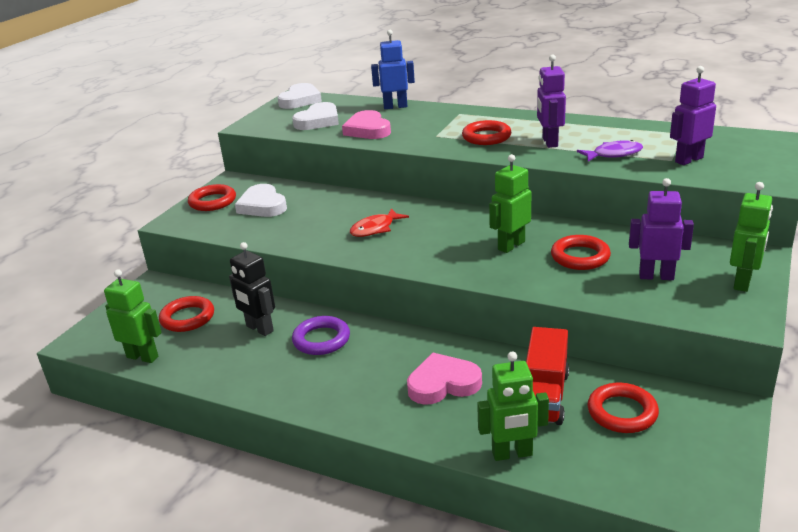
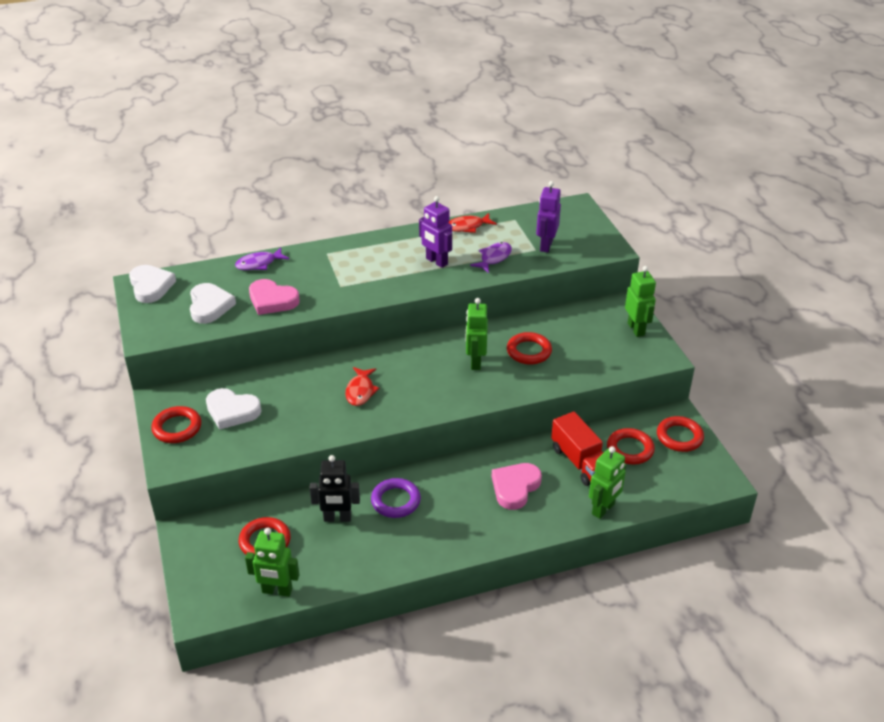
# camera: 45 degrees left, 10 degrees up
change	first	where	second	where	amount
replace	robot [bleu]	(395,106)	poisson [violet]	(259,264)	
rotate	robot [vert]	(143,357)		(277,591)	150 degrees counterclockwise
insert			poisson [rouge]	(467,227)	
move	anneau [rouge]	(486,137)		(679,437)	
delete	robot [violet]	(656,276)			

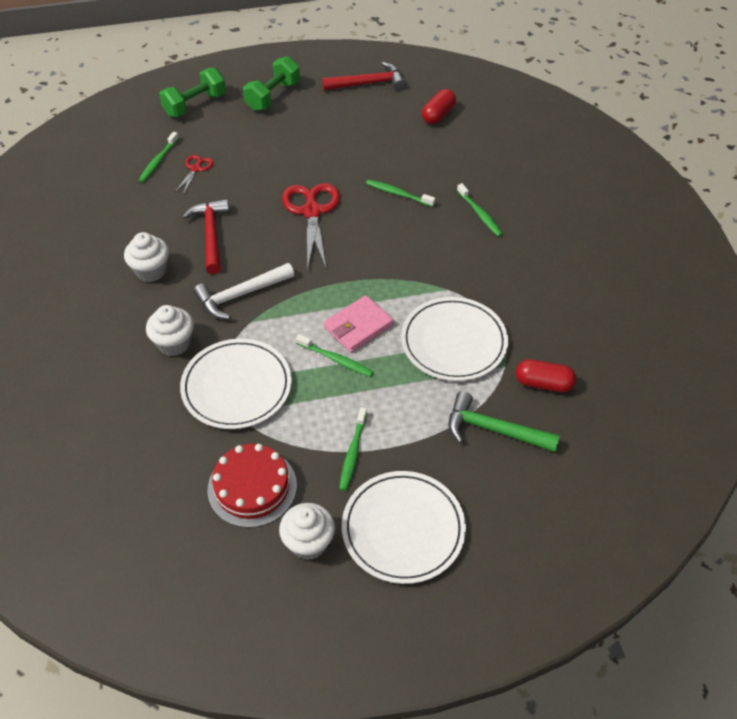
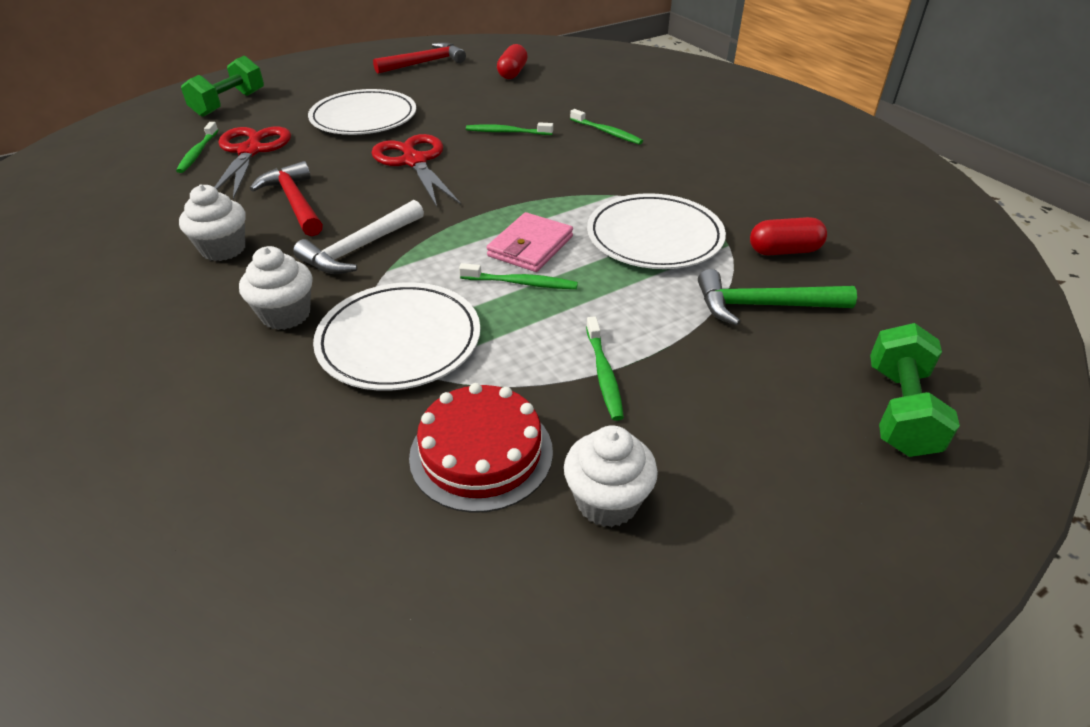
# camera: 20 degrees left, 10 degrees down
change	first	where	second	where	amount
resize	ciseaux [rouge]	(195,169)		(250,151)	x1.97
move	assiette [blanc]	(403,529)		(364,117)	
move	haltère [vert]	(273,96)		(899,410)	

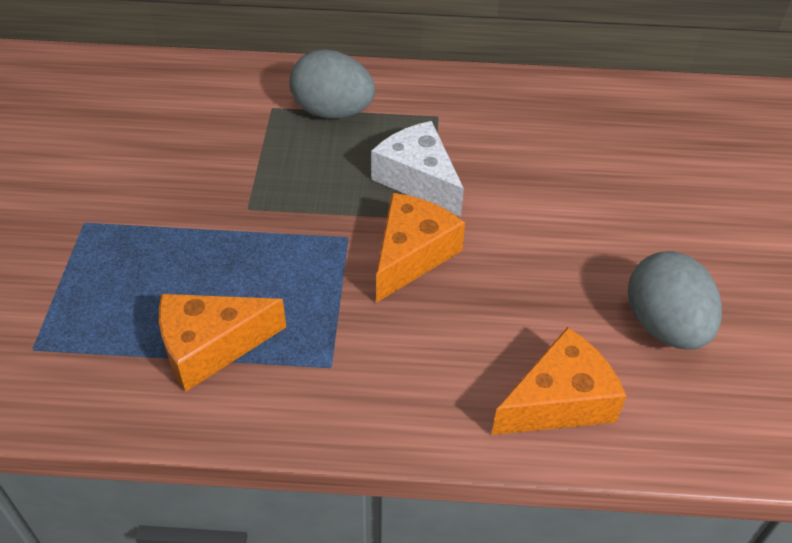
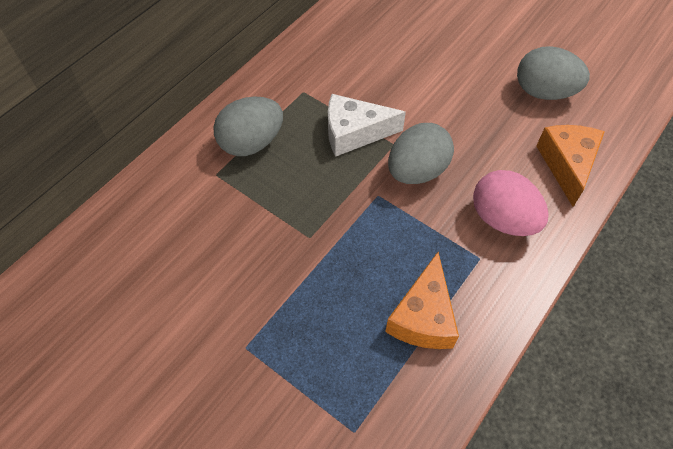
# camera: 55 degrees left, 10 degrees up
change	first	where	second	where	amount
replace	fromage [orange]	(411,255)	œuf [gris]	(417,171)	
insert			œuf [rose]	(503,219)	

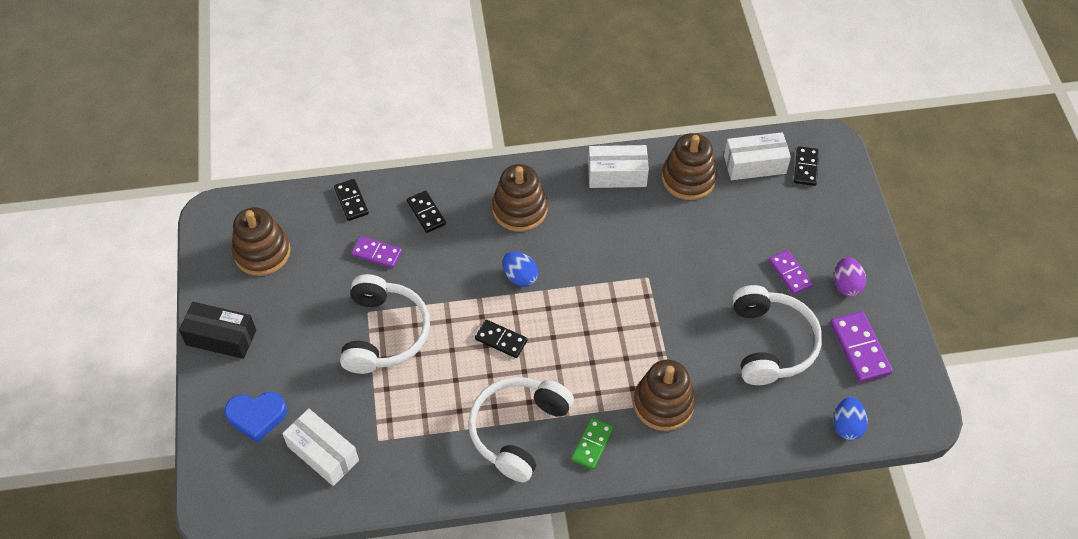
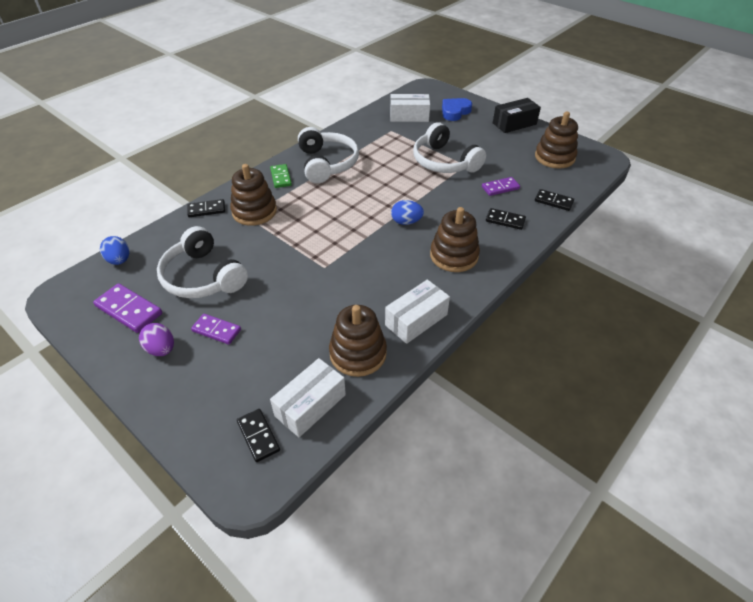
# camera: 140 degrees right, 10 degrees down
change	first	where	second	where	amount
move	domino [noir]	(501,340)		(206,210)	

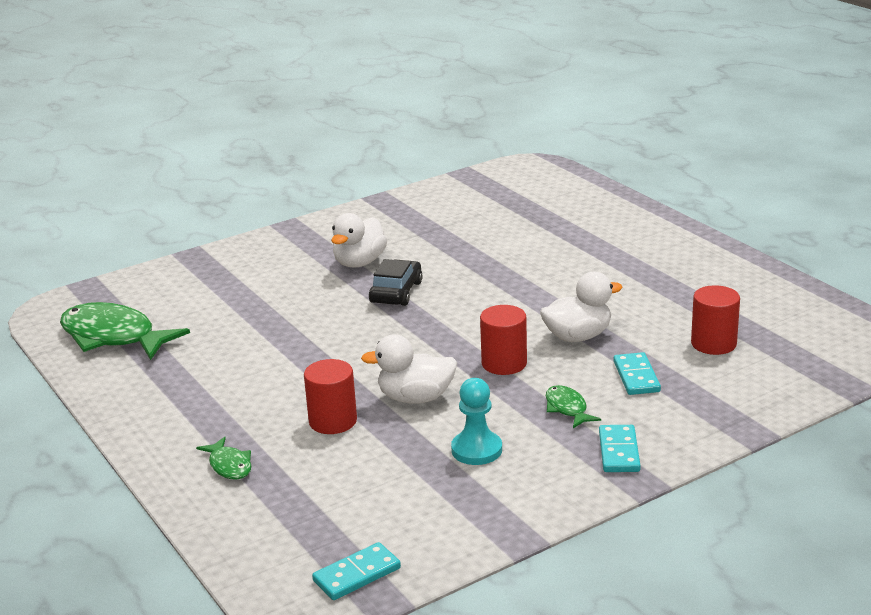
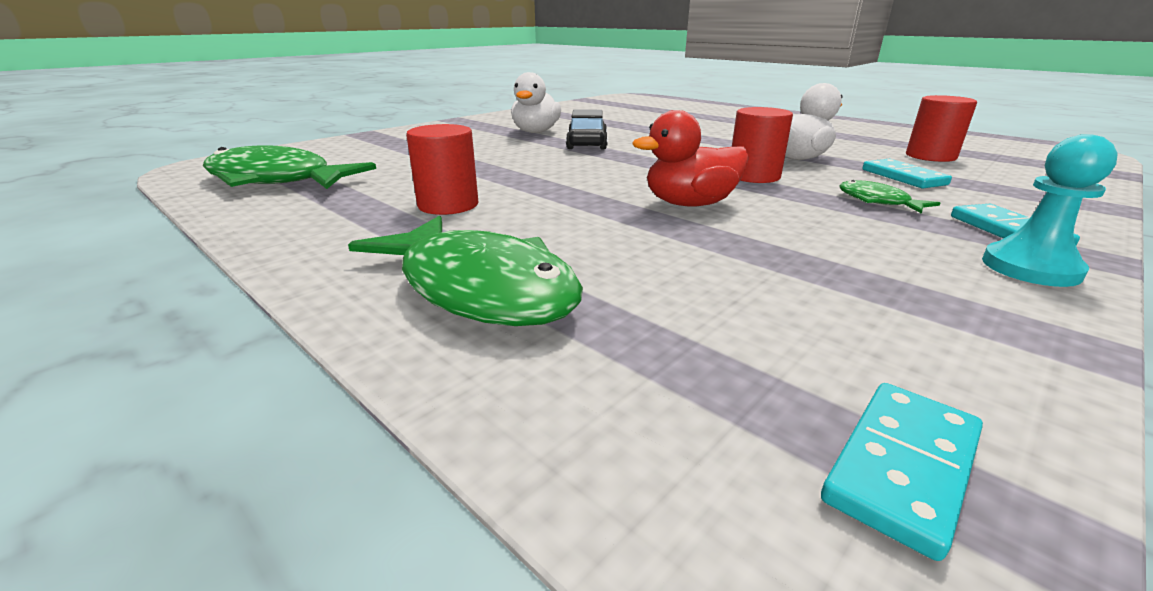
# camera: 15 degrees left, 0 degrees up
change	first	where	second	where	amount
resize	poisson [vert]	(229,465)		(480,288)	x2.13
move	cylindre [rouge]	(333,421)		(448,205)	
recolor	canard [blanc]	(415,398)	canard [rouge]	(690,204)	
move	pion [turquoise]	(476,450)		(1030,268)	

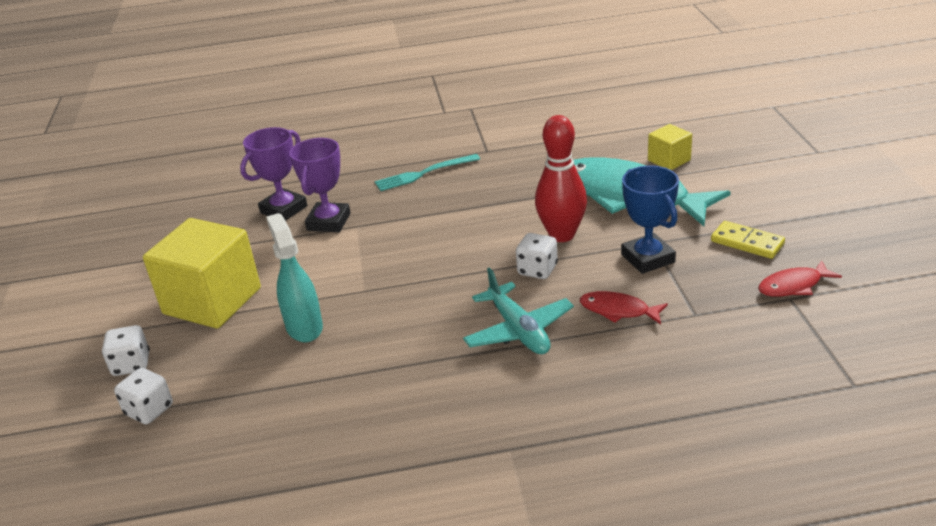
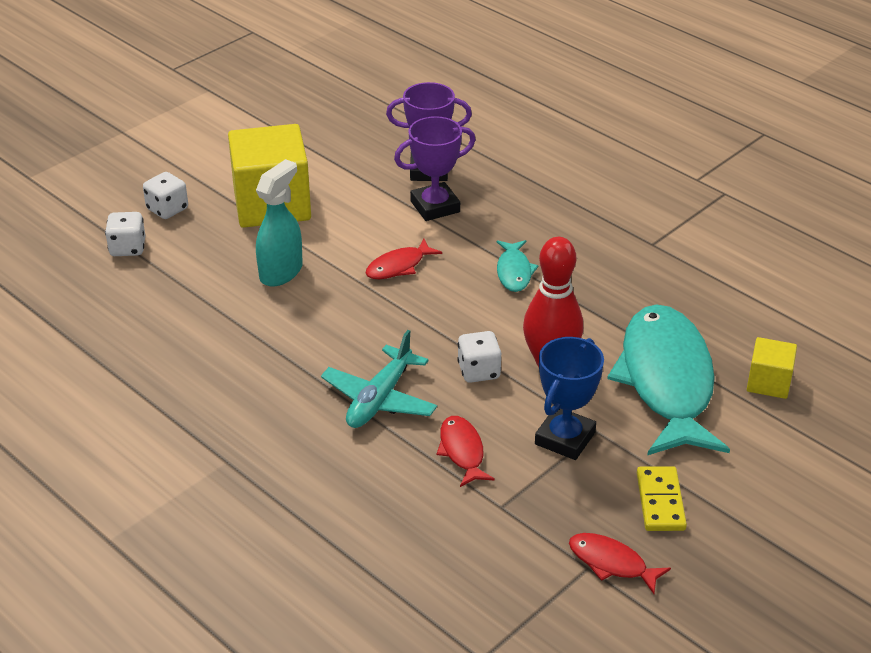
# camera: 50 degrees right, 5 degrees up
change	first	where	second	where	amount
insert			poisson [rouge]	(399,266)	
insert			poisson [turquoise]	(514,272)	
delete	fourchette [turquoise]	(424,173)			

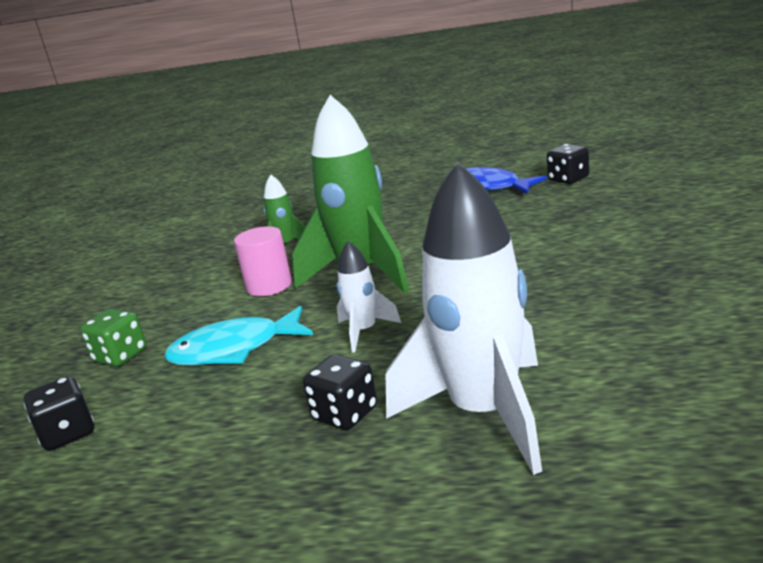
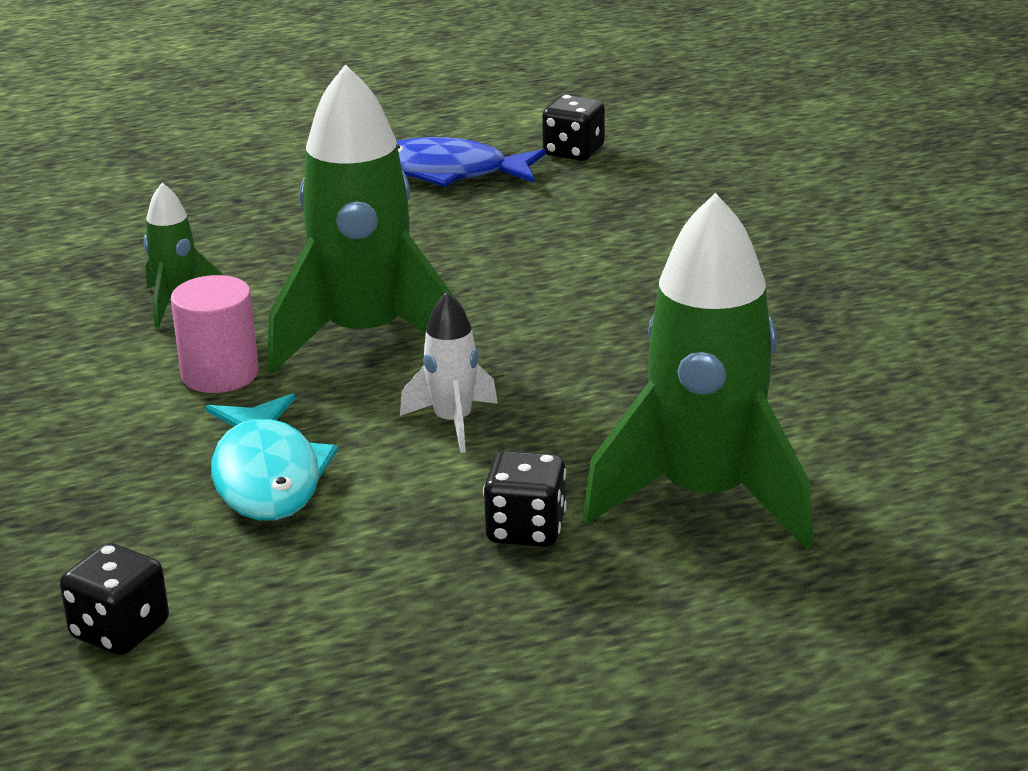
# camera: 30 degrees left, 5 degrees up
change	first	where	second	where	amount
rotate	poisson [turquoise]	(234,349)		(267,476)	60 degrees counterclockwise
recolor	fusée [blanc]	(484,414)	fusée [vert]	(704,498)	
delete	dé [vert]	(120,356)			

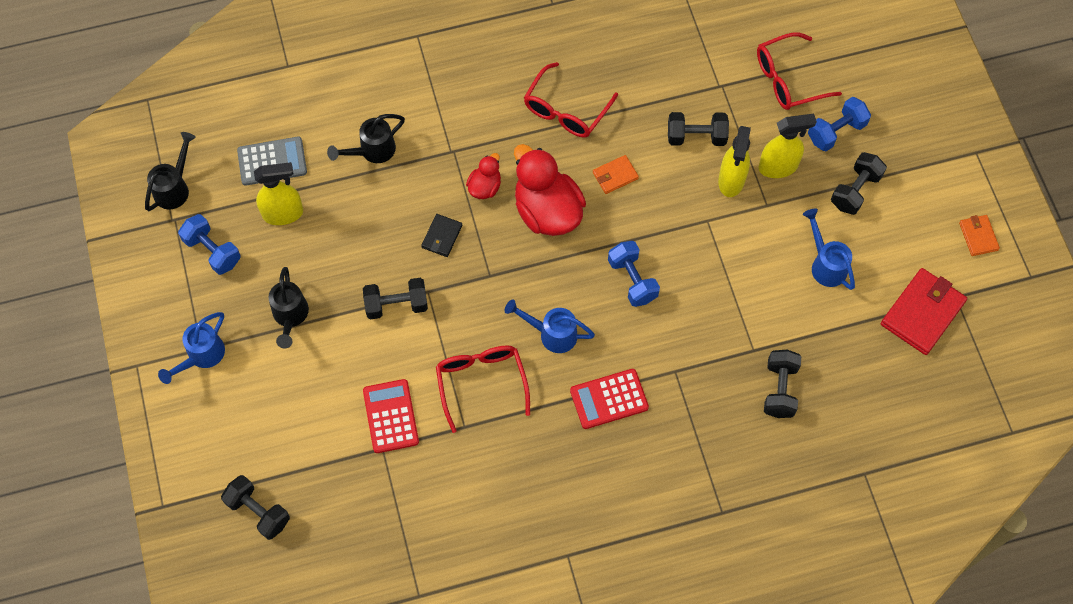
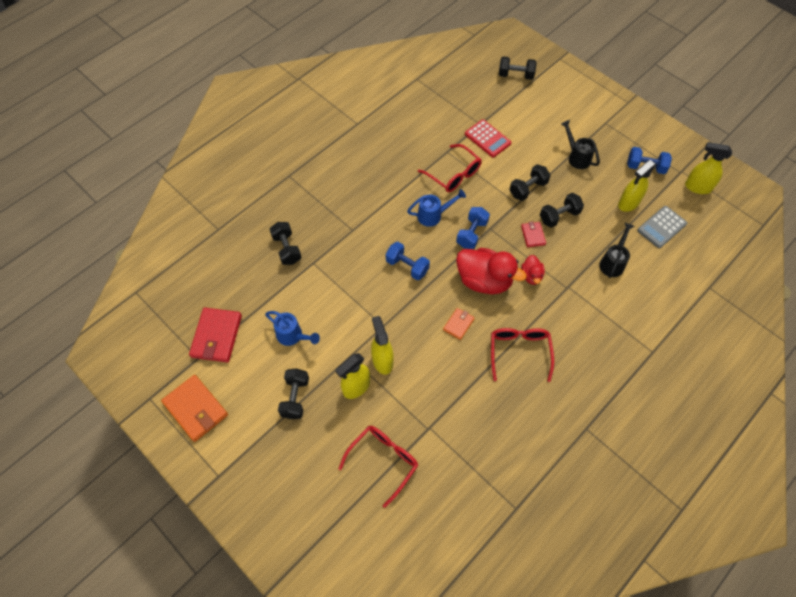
# camera: 150 degrees right, 5 degrees down
change	first	where	second	where	amount
resize	portefeuille [orange]	(978,236)		(196,409)	x1.88
move	haltère [bleu]	(836,132)		(471,234)	
recolor	portefeuille [noir]	(442,236)	portefeuille [rouge]	(533,235)	
move	haltère [noir]	(696,137)		(559,216)	
replace	arrosoir [noir]	(175,187)	vaporisateur [jaune]	(697,187)	
delete	arrosoir [bleu]	(201,357)			
delete	calculatrice [rouge]	(609,399)			

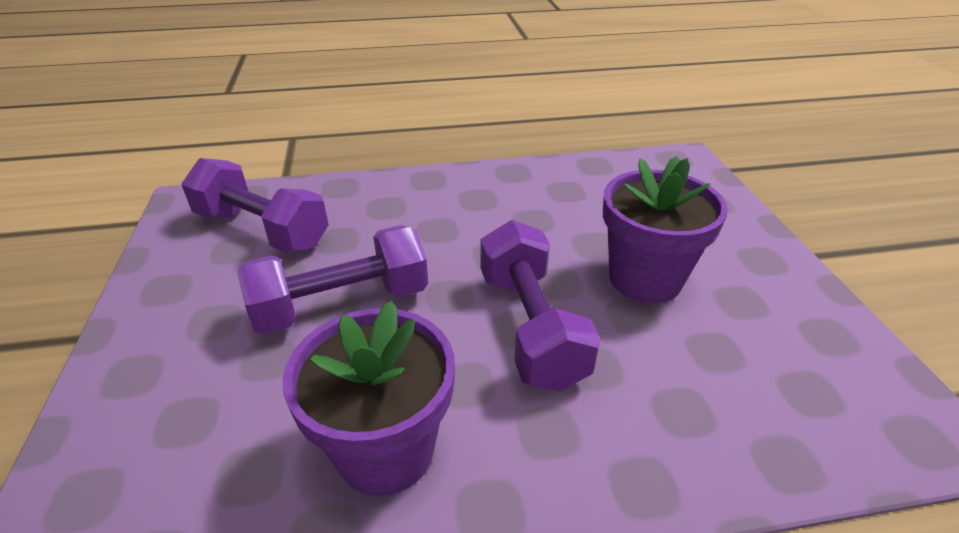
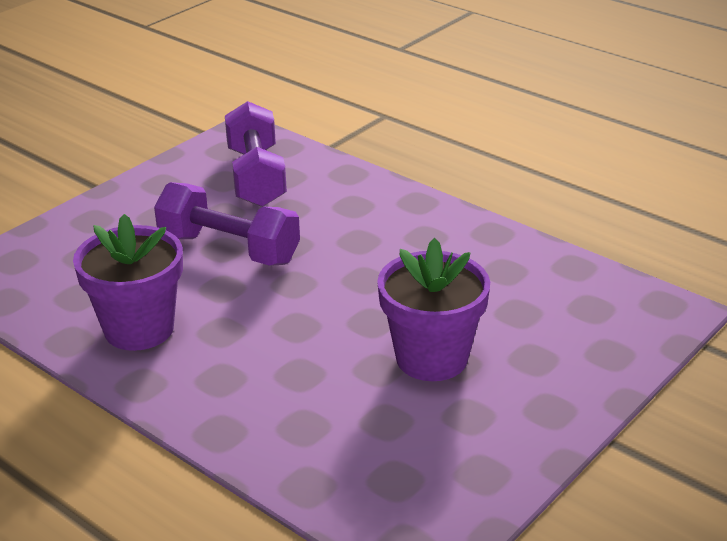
# camera: 50 degrees right, 5 degrees down
change	first	where	second	where	amount
delete	haltère [violet]	(530,327)			

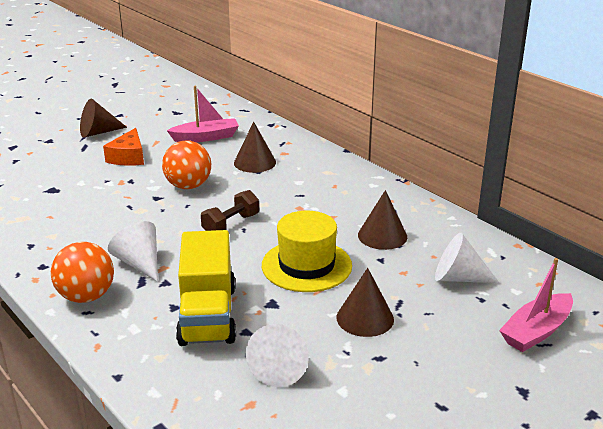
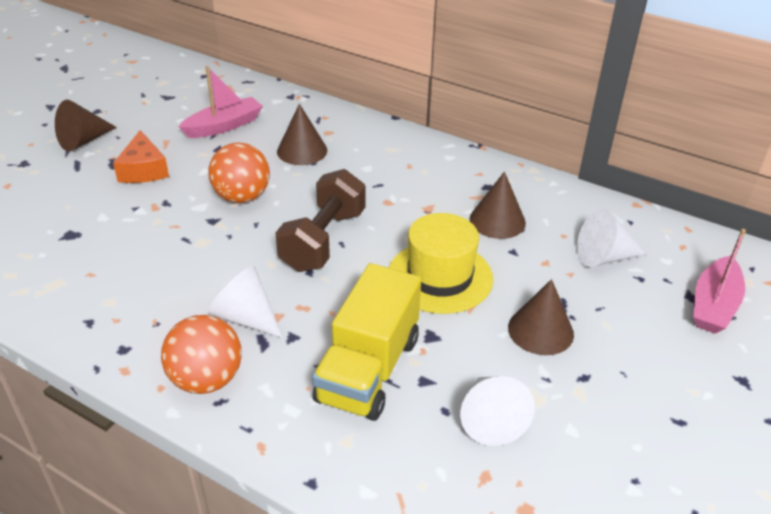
# camera: 20 degrees left, 10 degrees up
change	first	where	second	where	amount
resize	haltère [marron]	(231,225)		(323,240)	x1.57
rotate	camion [jaune]	(207,315)		(368,369)	45 degrees clockwise

